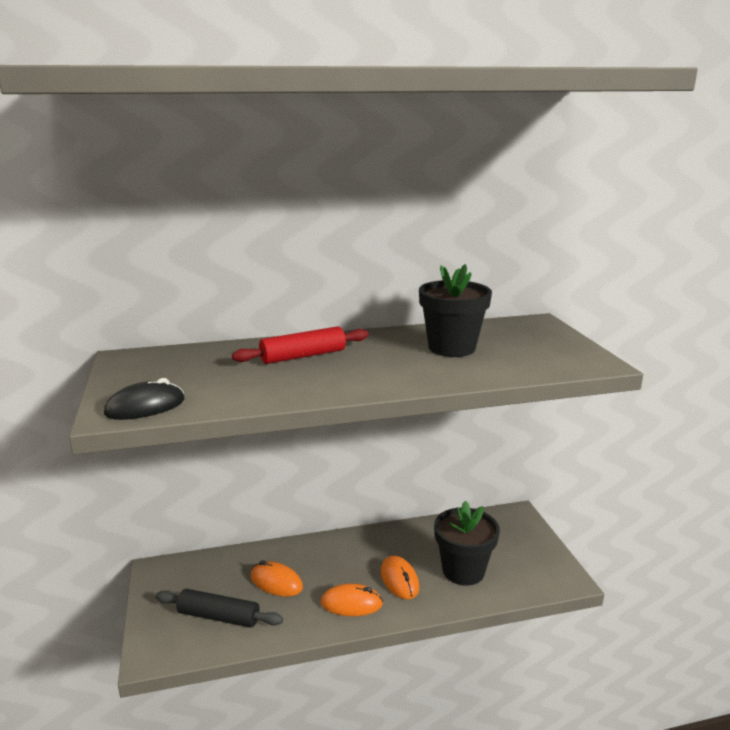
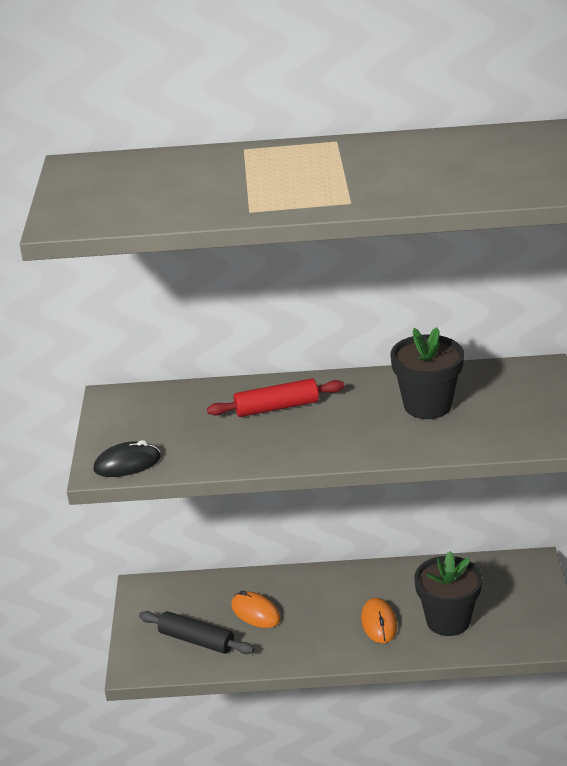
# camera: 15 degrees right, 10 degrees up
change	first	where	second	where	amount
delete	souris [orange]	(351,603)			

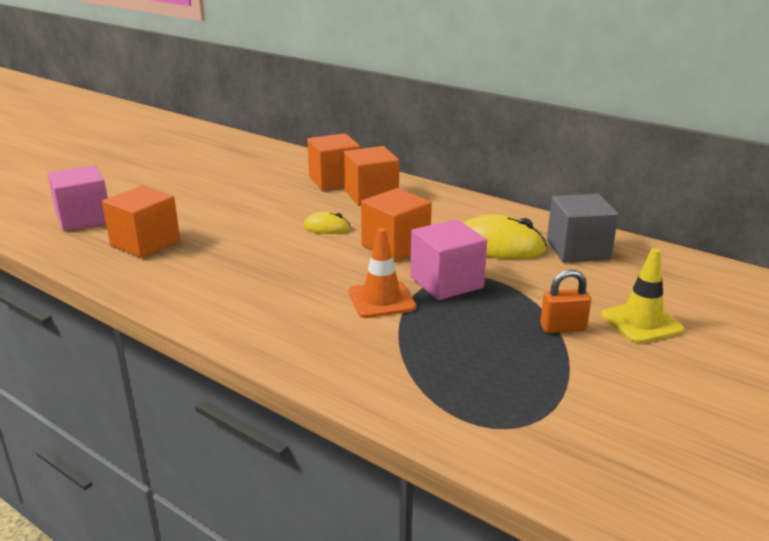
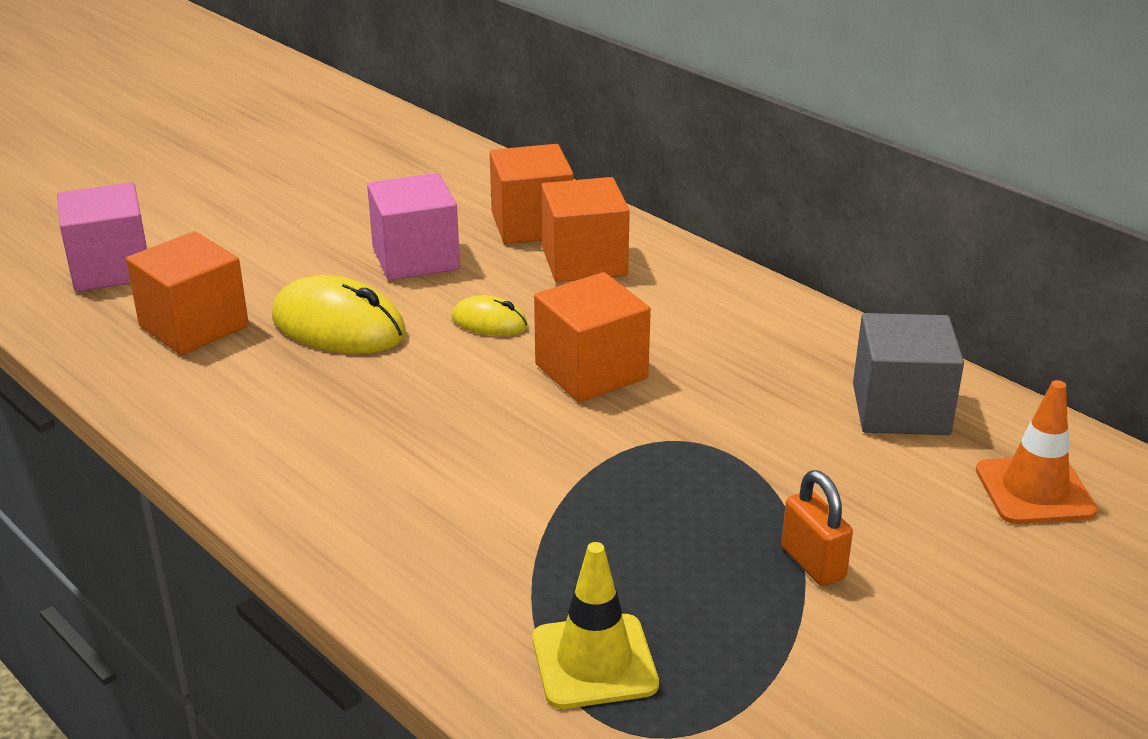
# camera: 10 degrees right, 5 degrees up
change	first	where	second	where	amount
move	souris [jaune]	(498,246)		(338,326)	
move	cube [rose]	(446,282)		(415,258)	
move	cône de chantier [jaune]	(641,322)		(594,662)	
rotate	cadenas [orange]	(563,328)		(813,563)	60 degrees clockwise
move	cône de chantier [orange]	(381,300)		(1034,491)	

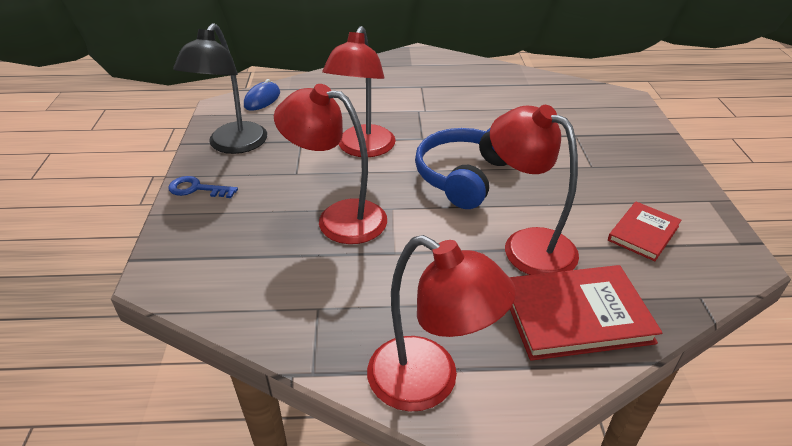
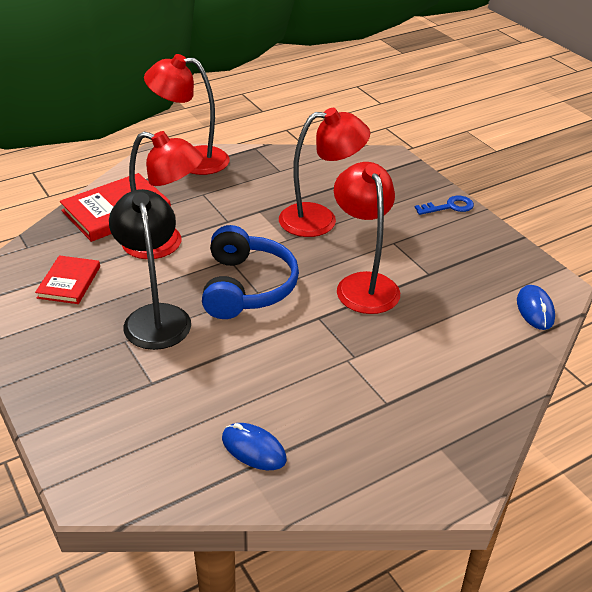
# camera: 150 degrees right, 0 degrees up
change	first	where	second	where	amount
move	lampe [noir]	(233,145)		(155,317)	
insert			souris [bleu]	(253,449)	

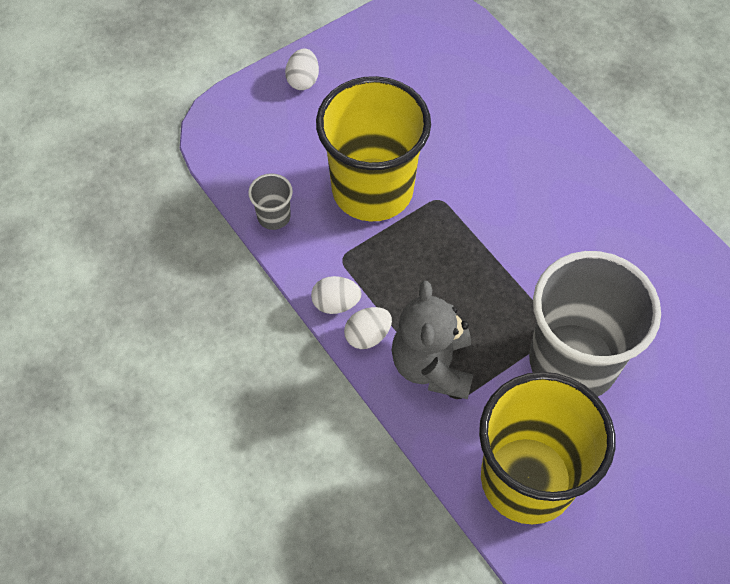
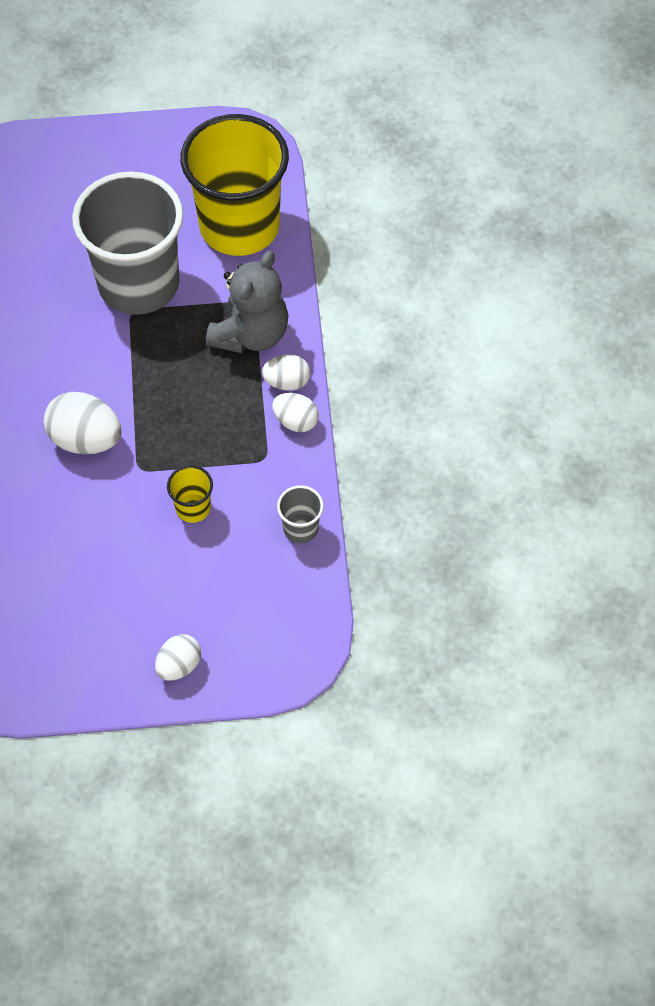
# camera: 150 degrees left, 0 degrees up
change	first	where	second	where	amount
insert			œuf [blanc]	(86,439)	
resize	gobelet [jaune]	(372,190)		(193,508)	x0.40

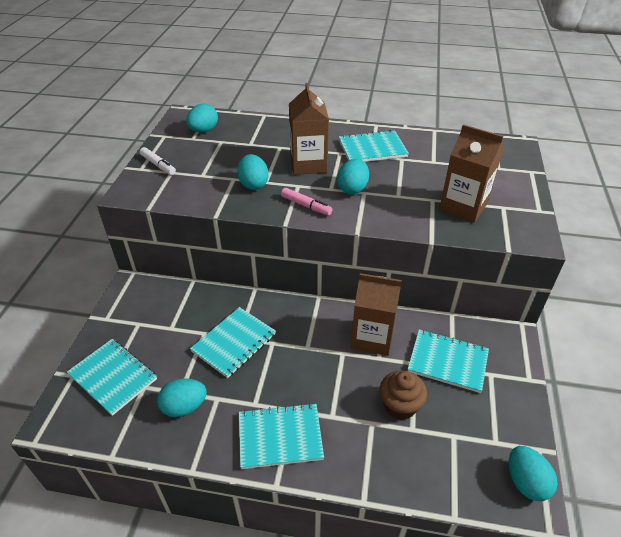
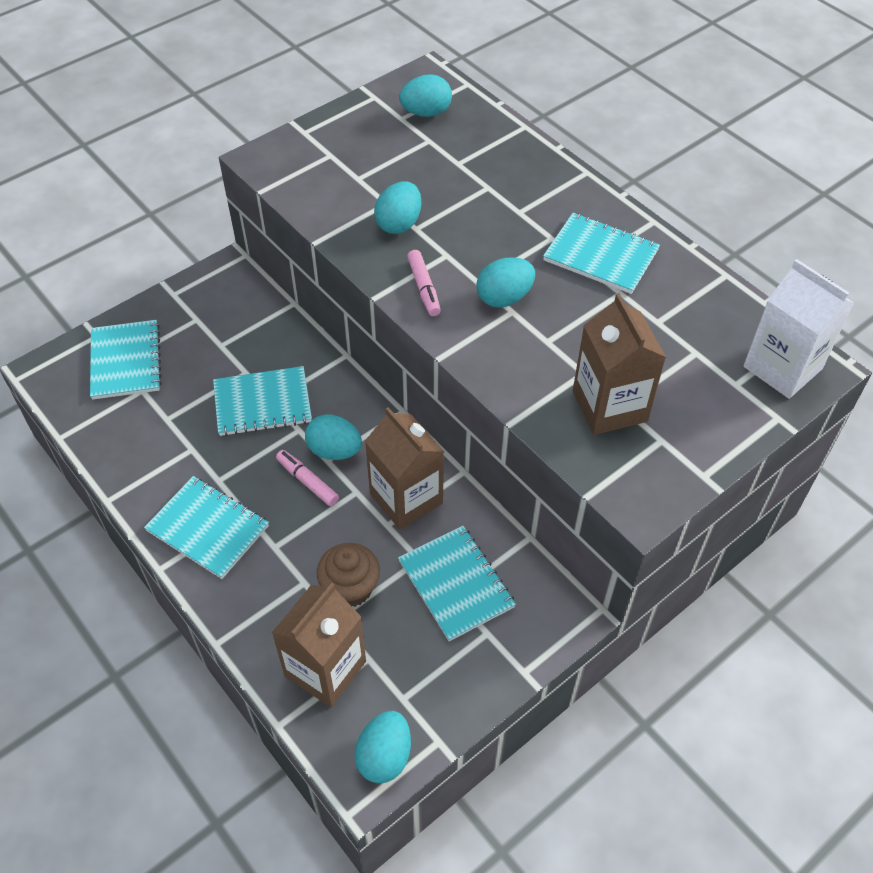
# camera: 40 degrees right, 10 degrees up
change	first	where	second	where	amount
move	brique de lait [marron]	(308,164)		(325,668)	
insert			feutre [rose]	(307,481)	
move	œuf [turquoise]	(184,407)		(334,450)	
insert			brique de lait [blanc]	(782,368)	
delete	feutre [blanc]	(158,165)			

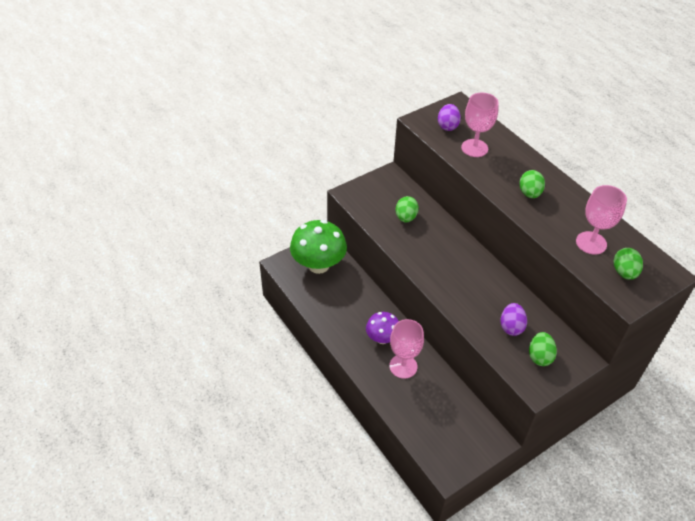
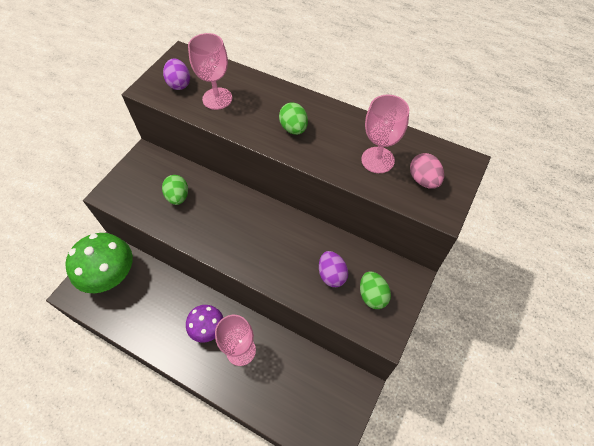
# camera: 25 degrees left, 10 degrees up
change	first	where	second	where	amount
recolor	œuf [vert]	(624,272)	œuf [rose]	(423,180)	

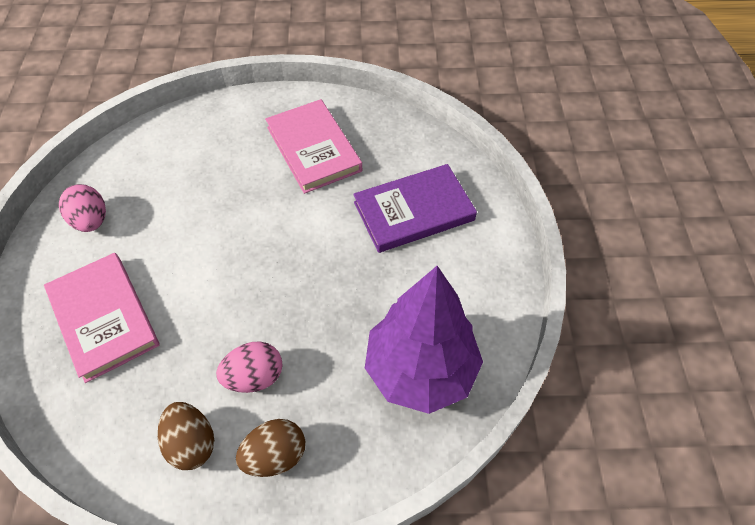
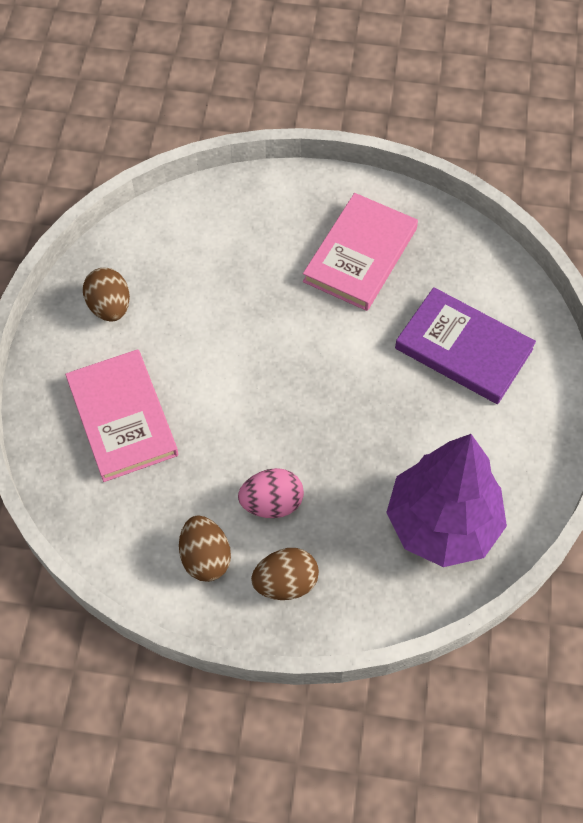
# camera: 10 degrees right, 5 degrees up
change	first	where	second	where	amount
recolor	œuf [rose]	(91,221)	œuf [marron]	(110,307)	
rotate	livre [rose]	(313,149)		(360,255)	45 degrees clockwise
rotate	livre [violet]	(414,211)		(463,349)	45 degrees clockwise

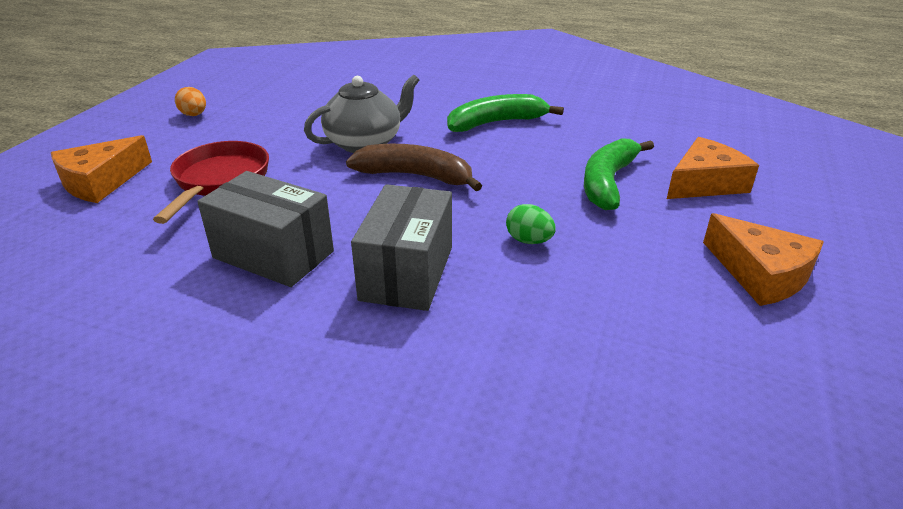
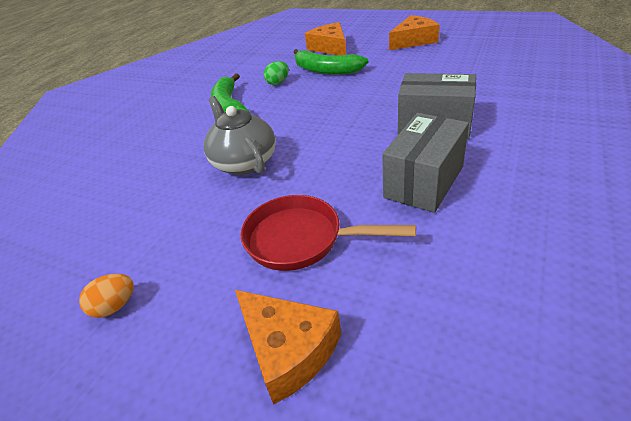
# camera: 80 degrees left, 5 degrees up
change	first	where	second	where	amount
move	œuf [vert]	(529,241)		(278,82)	
delete	banane [marron]	(416,176)			

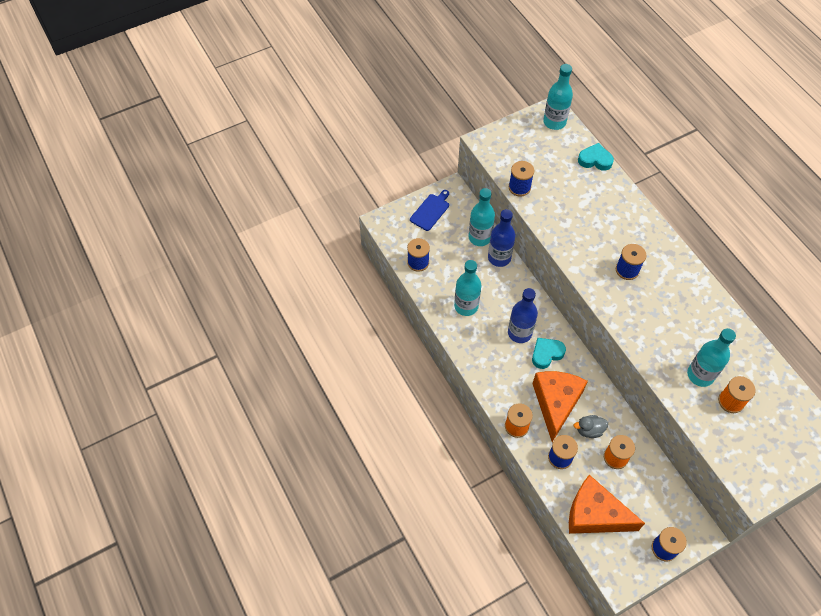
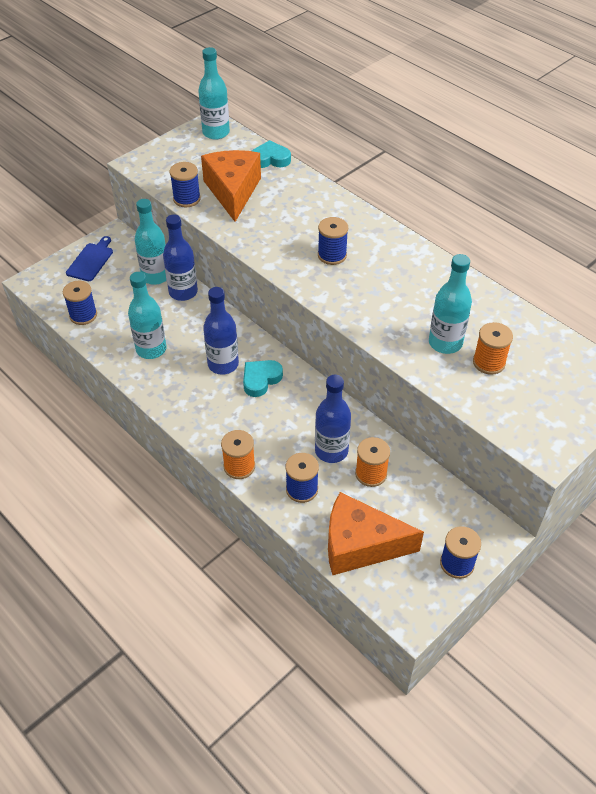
# camera: 15 degrees left, 10 degrees down
change	first	where	second	where	amount
move	fromage [orange]	(556,403)		(233,191)	
replace	canard [gris]	(589,430)	bouteille [bleu]	(331,451)	

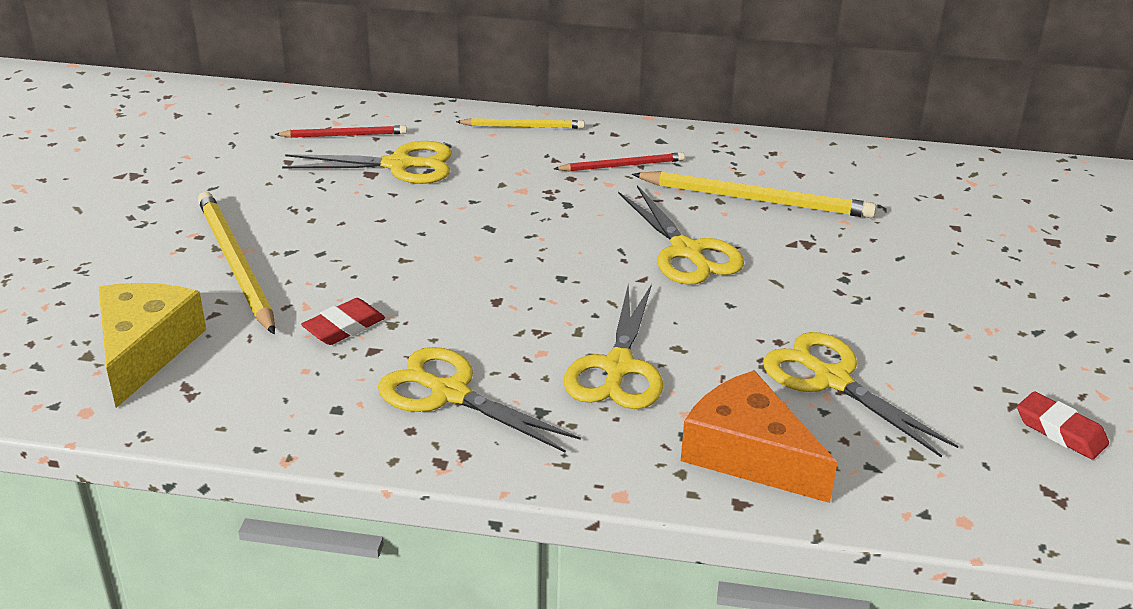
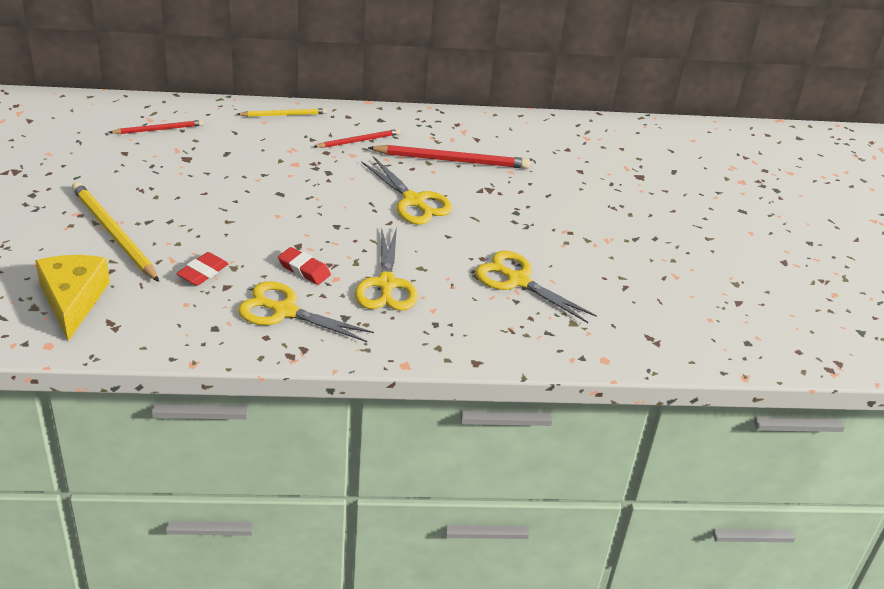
# camera: 15 degrees left, 5 degrees up
change	first	where	second	where	amount
move	gomme [rouge]	(1060,431)		(304,269)	
recolor	crayon [jaune]	(756,200)	crayon [rouge]	(452,160)	
delete	ciseaux [jaune]	(399,165)			
delete	fromage [orange]	(748,454)			

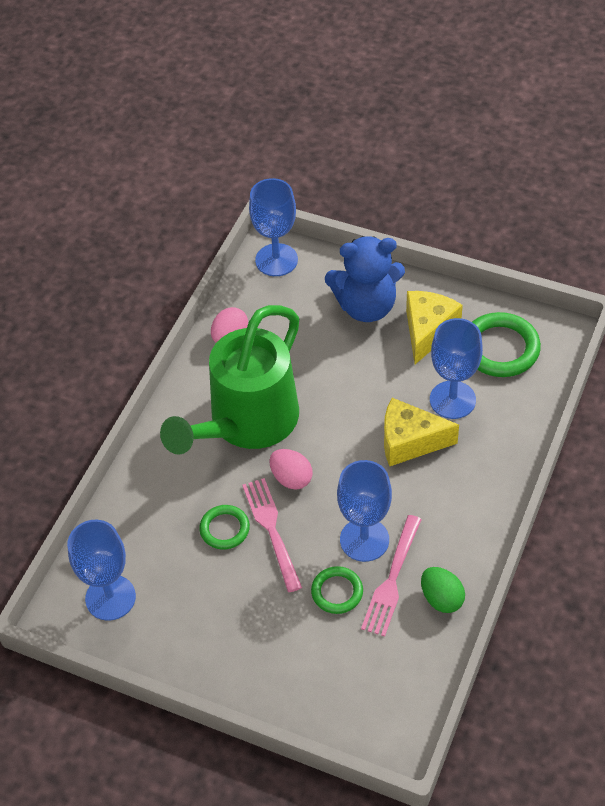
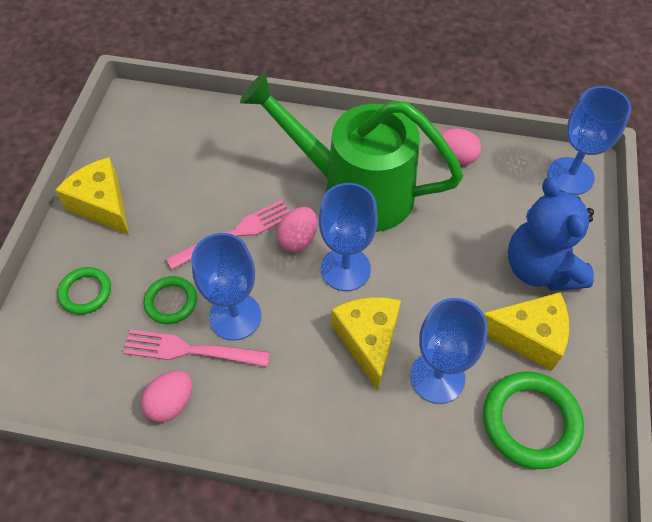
# camera: 75 degrees right, 5 degrees up
change	first	where	second	where	amount
insert			fromage [jaune]	(103,205)	
move	anneau [vert]	(224,529)		(85,292)	
recolor	œuf [vert]	(441,598)	œuf [rose]	(171,403)	
move	verre à pied [bleu]	(110,597)		(345,269)	

